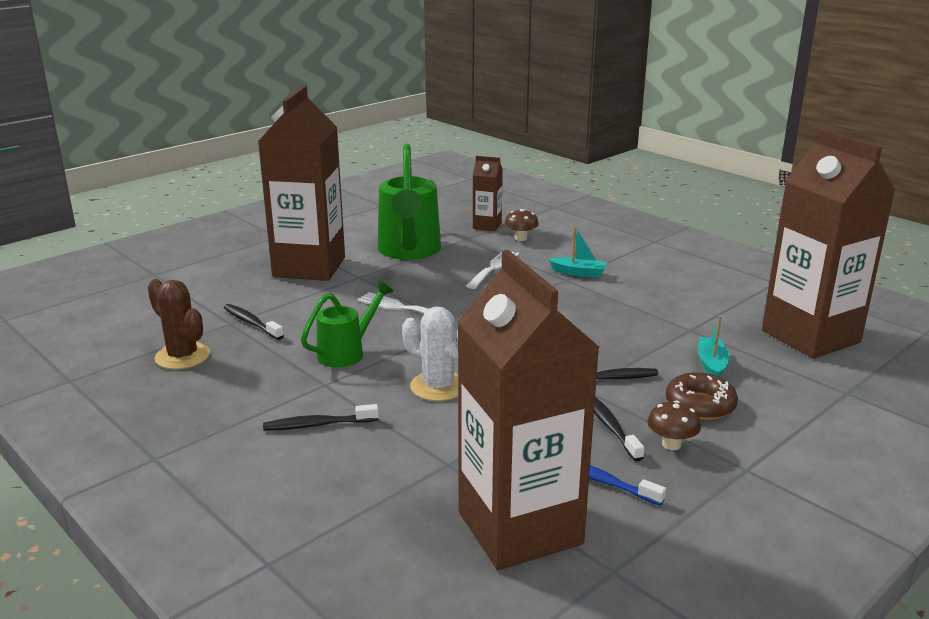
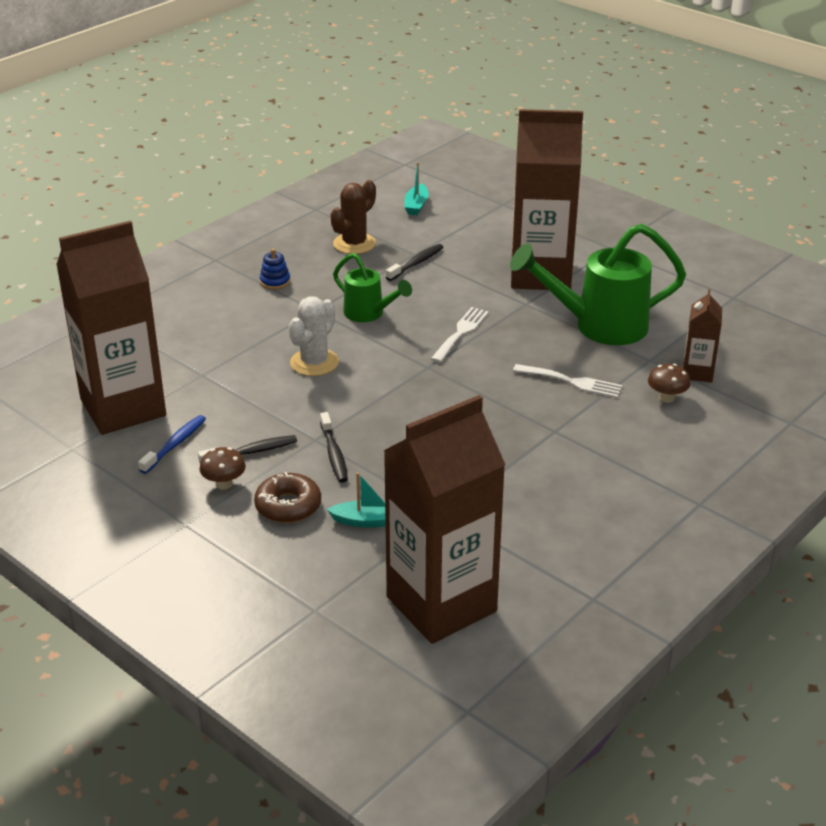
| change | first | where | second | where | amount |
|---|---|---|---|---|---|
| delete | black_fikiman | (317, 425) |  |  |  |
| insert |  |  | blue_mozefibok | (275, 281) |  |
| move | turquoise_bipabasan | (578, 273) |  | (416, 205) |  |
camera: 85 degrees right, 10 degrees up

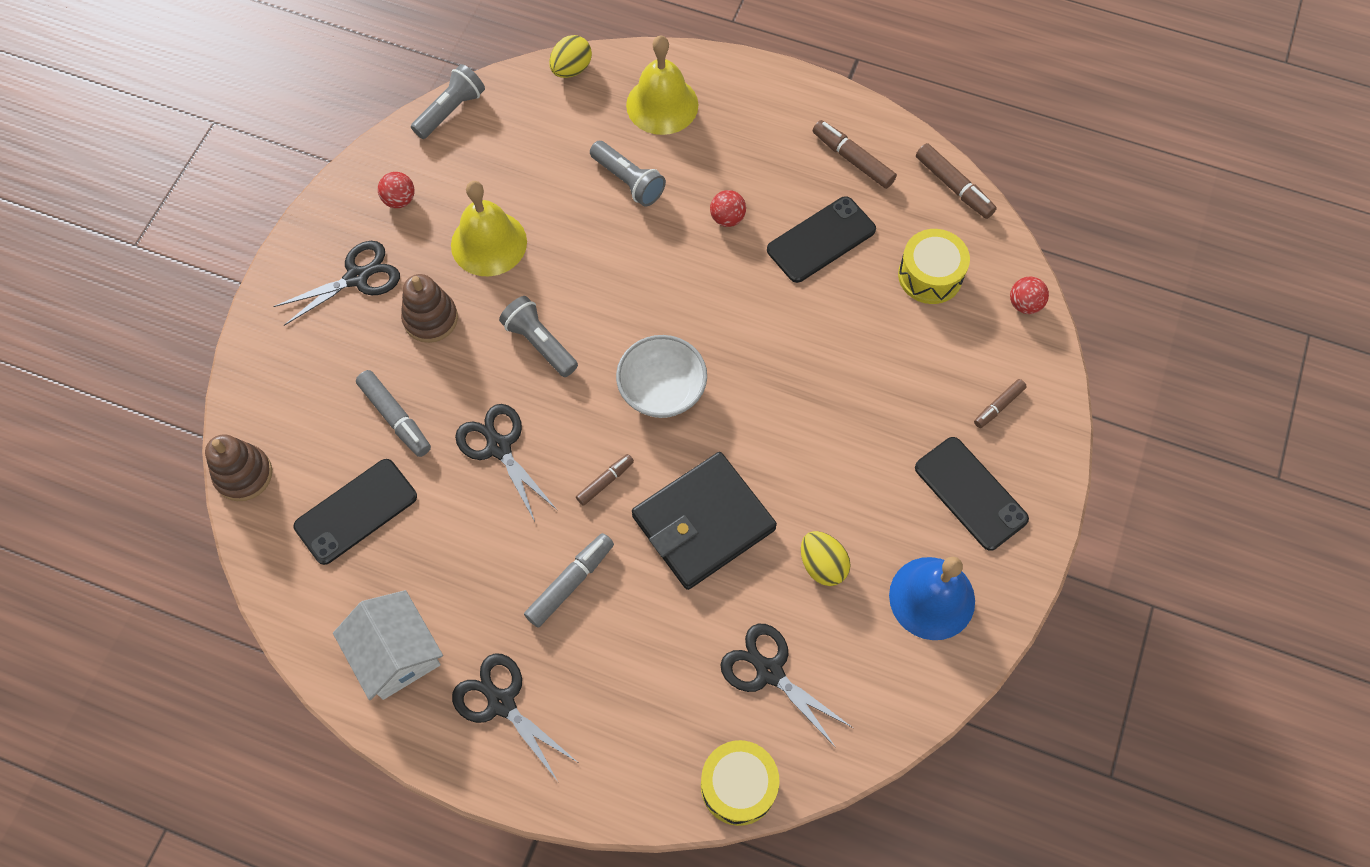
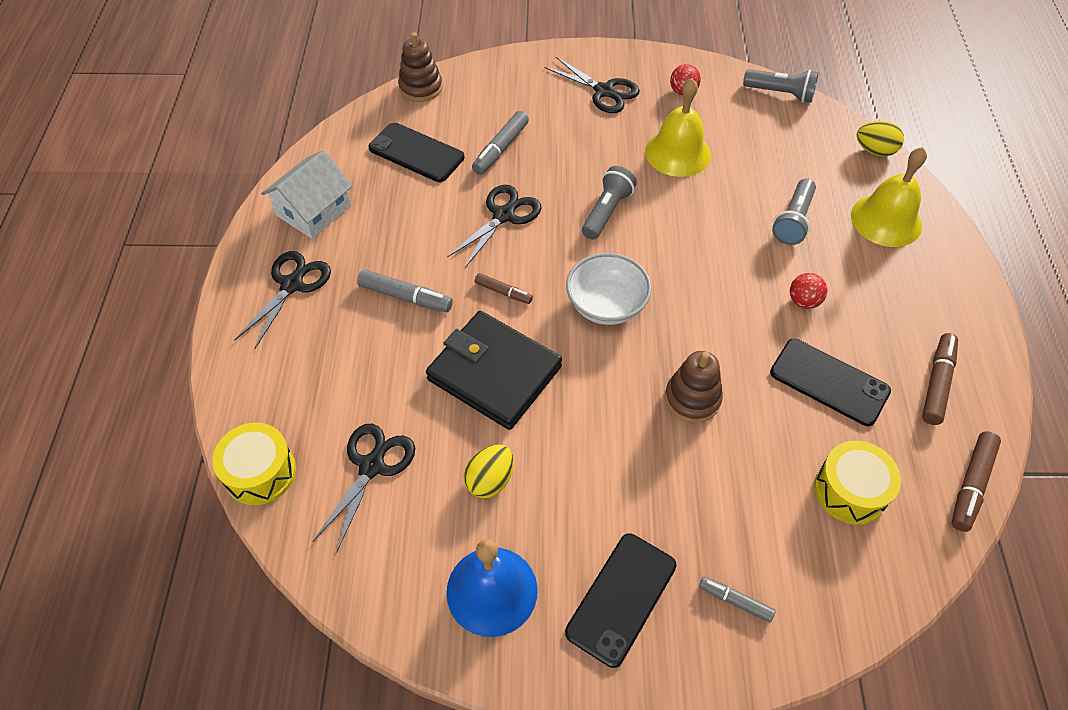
| change | first | where | second | where | amount |
|---|---|---|---|---|---|
| delete | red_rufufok | (1024, 304) |  |  |  |
| move | brown_mozefibok | (430, 319) |  | (692, 399) |  |
| recolor | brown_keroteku | (998, 406) | grey_keroteku | (735, 601) |  |
camera: 70 degrees right, 10 degrees down

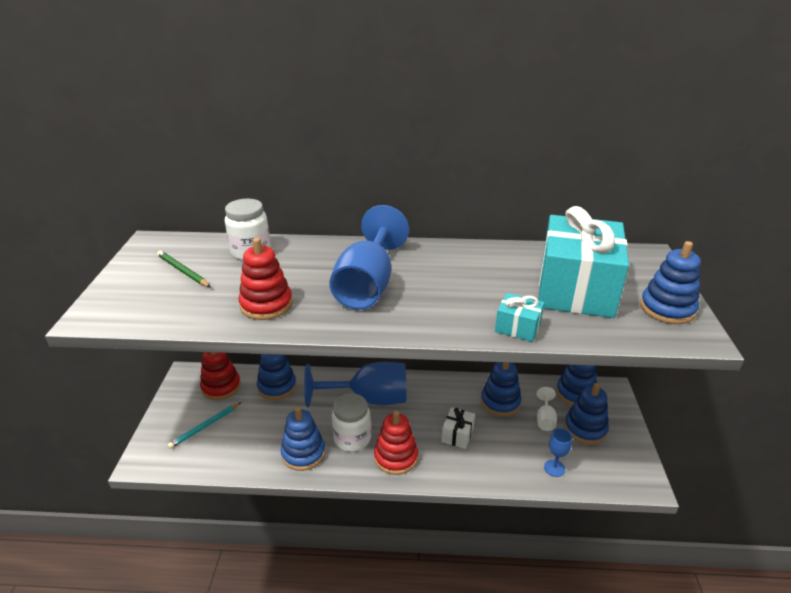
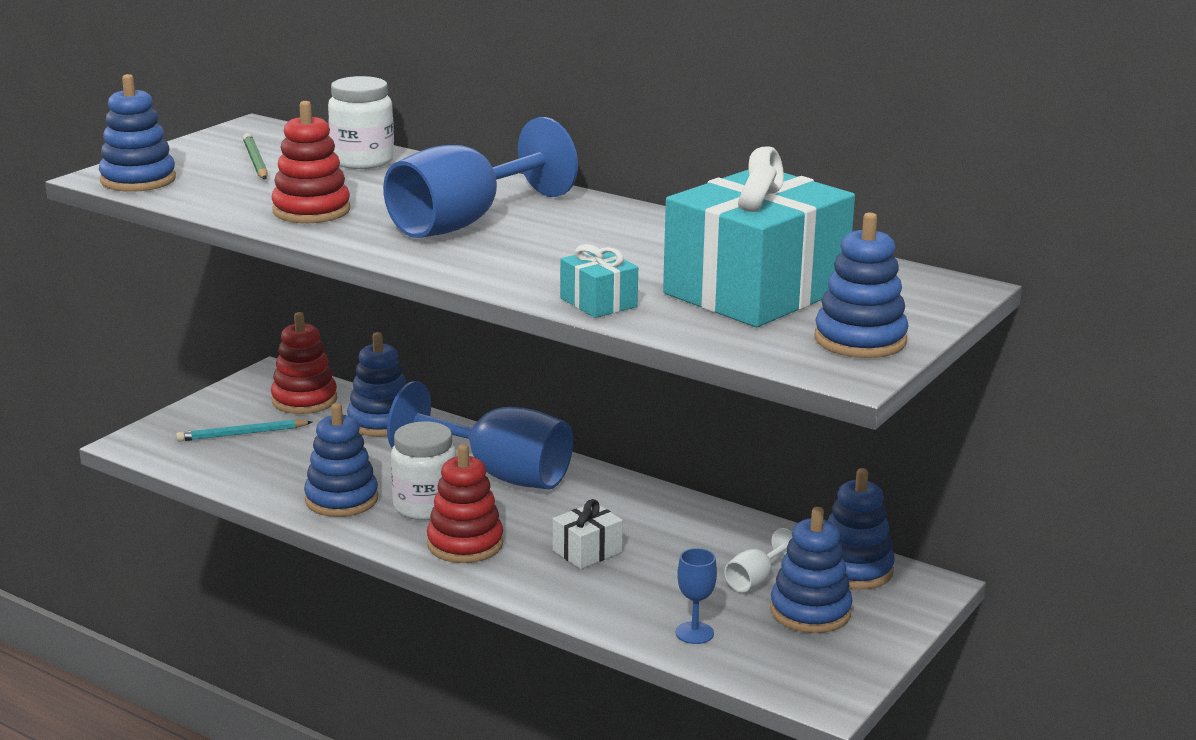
| change | first | where | second | where | amount |
|---|---|---|---|---|---|
| move | blue_mozefibok | (500, 402) |  | (138, 180) |  |
camera: 30 degrees right, 10 degrees down

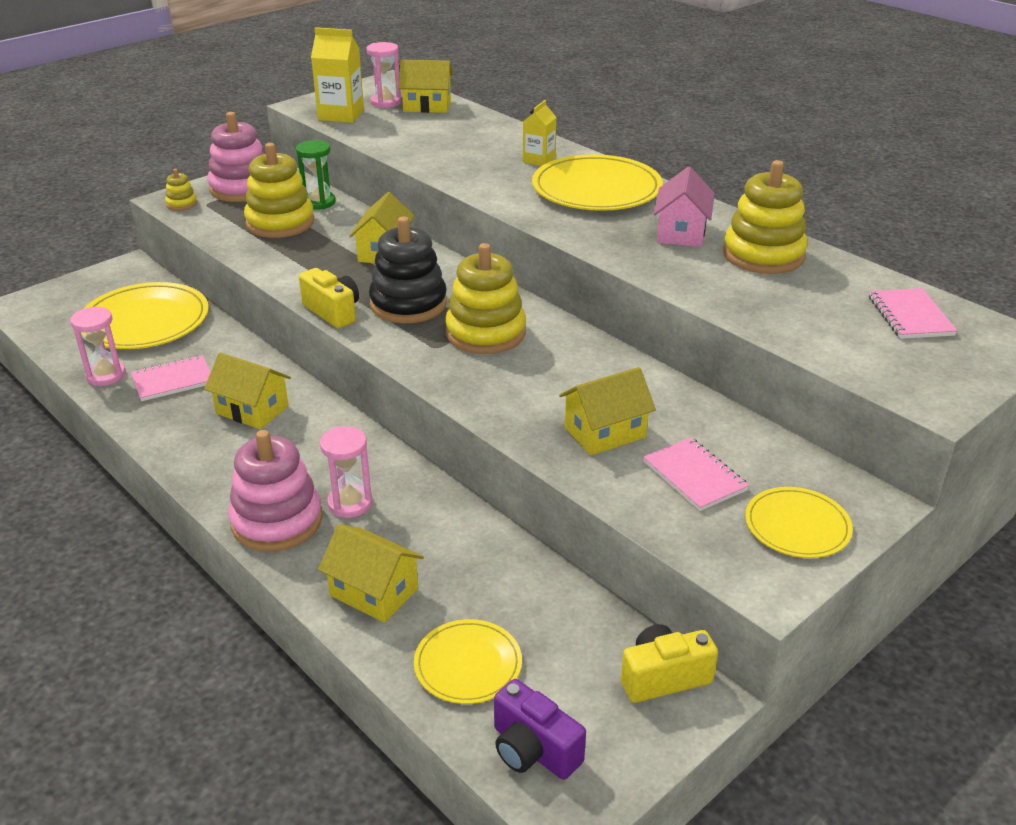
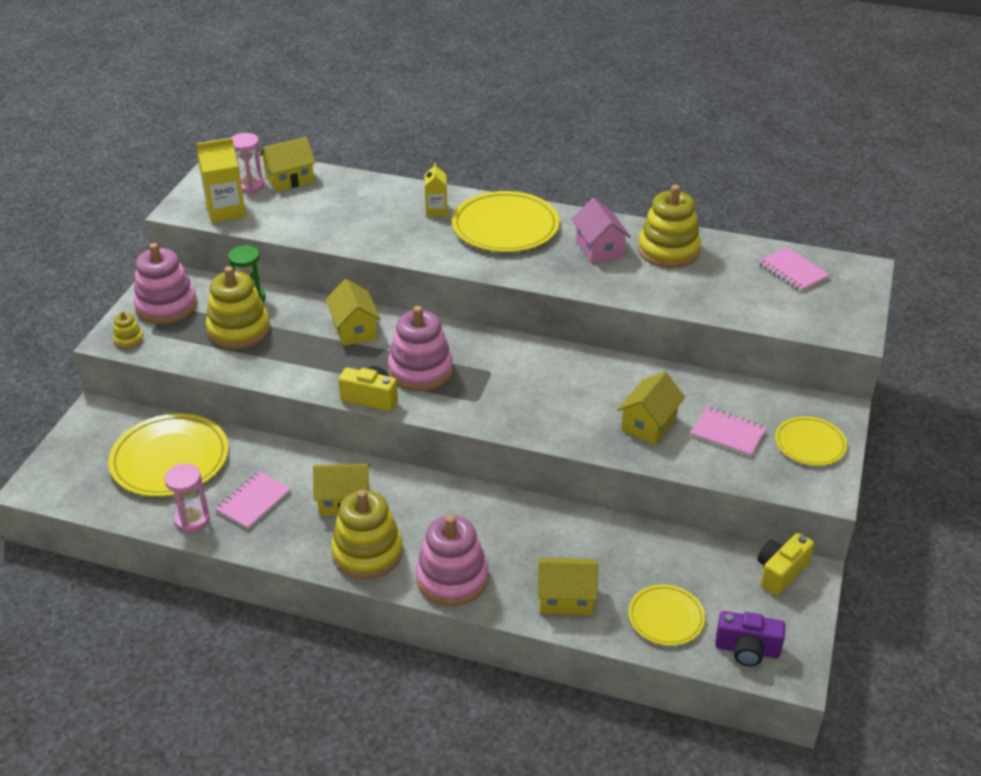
| change | first | where | second | where | amount |
|---|---|---|---|---|---|
| delete | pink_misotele | (350, 503) |  |  |  |
| move | yellow_mozefibok | (485, 333) |  | (367, 553) |  |
| recolor | black_mozefibok | (408, 304) | pink_mozefibok | (420, 370) |  |
camera: 30 degrees left, 5 degrees up

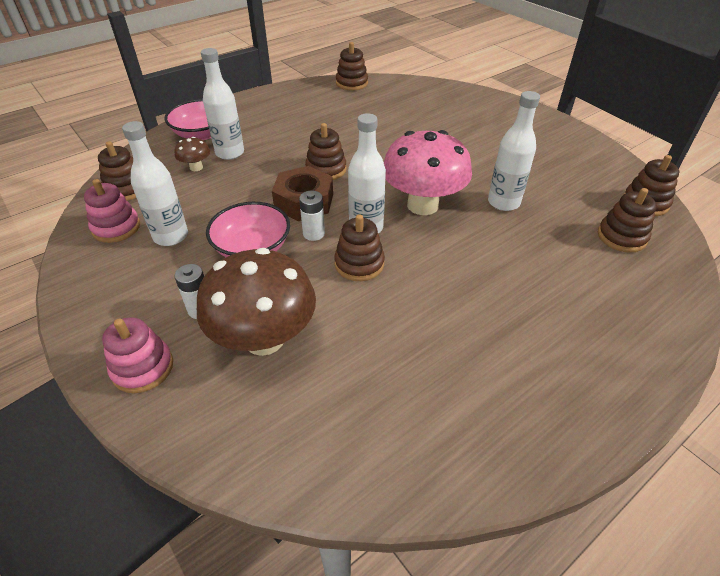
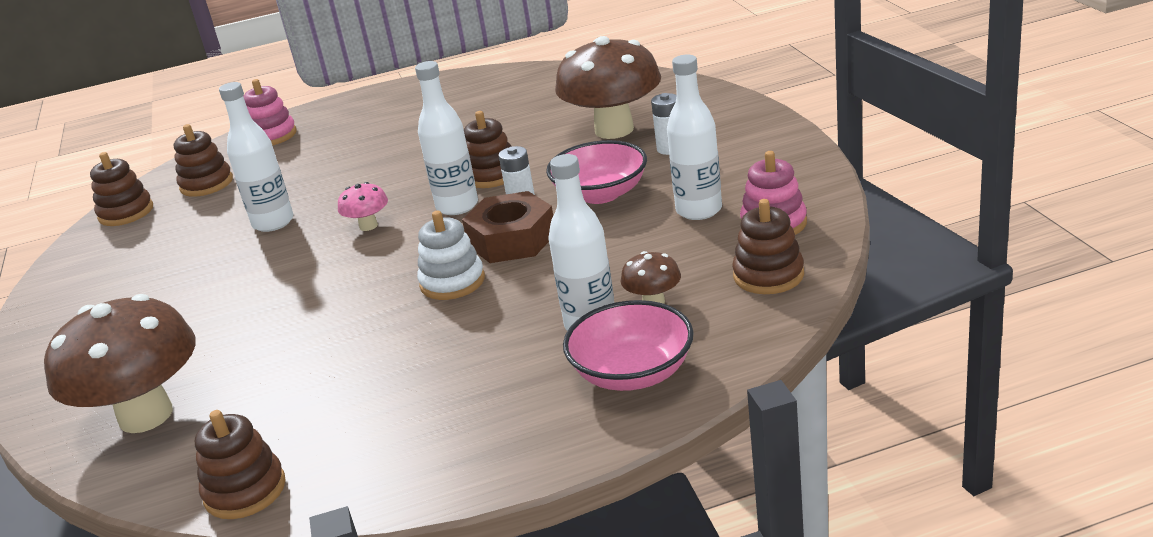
| change | first | where | second | where | amount |
|---|---|---|---|---|---|
| insert |  |  | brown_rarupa | (146, 415) |  |
| move | pink_mozefibok | (143, 368) |  | (272, 136) |  |
| recolor | brown_mozefibok | (326, 169) | white_mozefibok | (452, 282) |  |
| resize | pink_rarupa | (422, 205) |  | (368, 226) | x0.44 |
camera: 155 degrees left, 15 degrees down

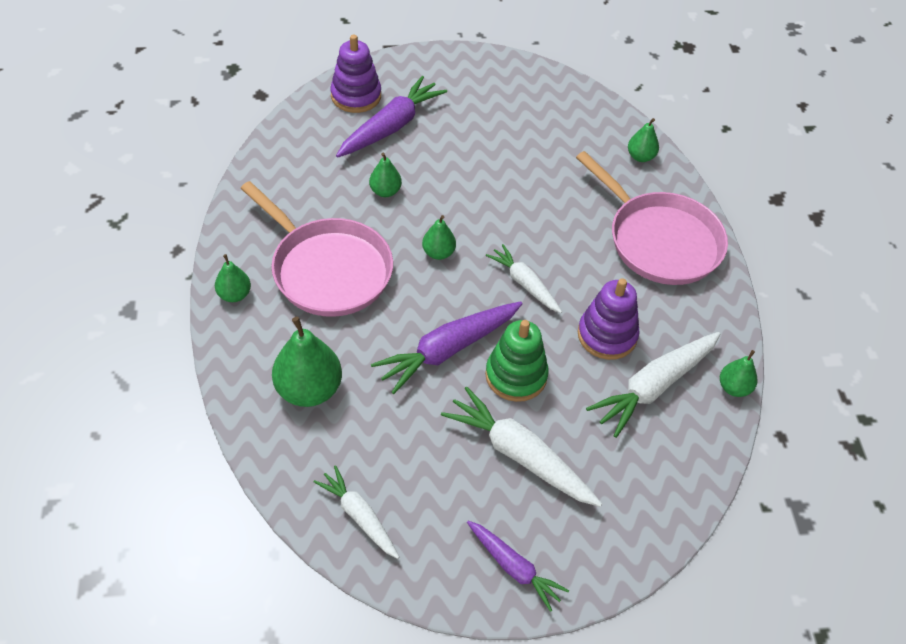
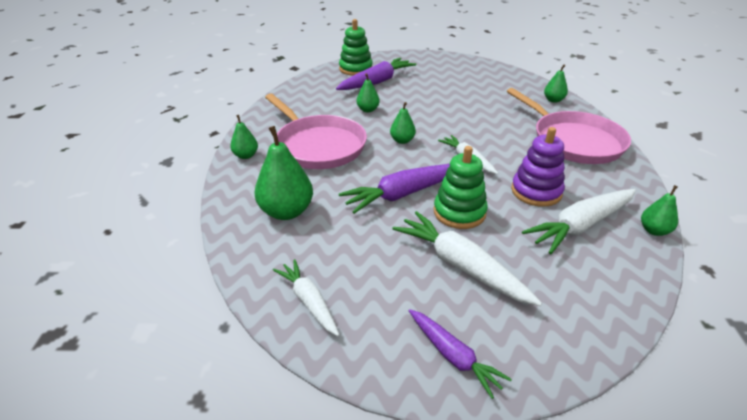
| change | first | where | second | where | amount |
|---|---|---|---|---|---|
| recolor | purple_mozefibok | (356, 96) | green_mozefibok | (355, 69) |  |
camera: 10 degrees right, 15 degrees down

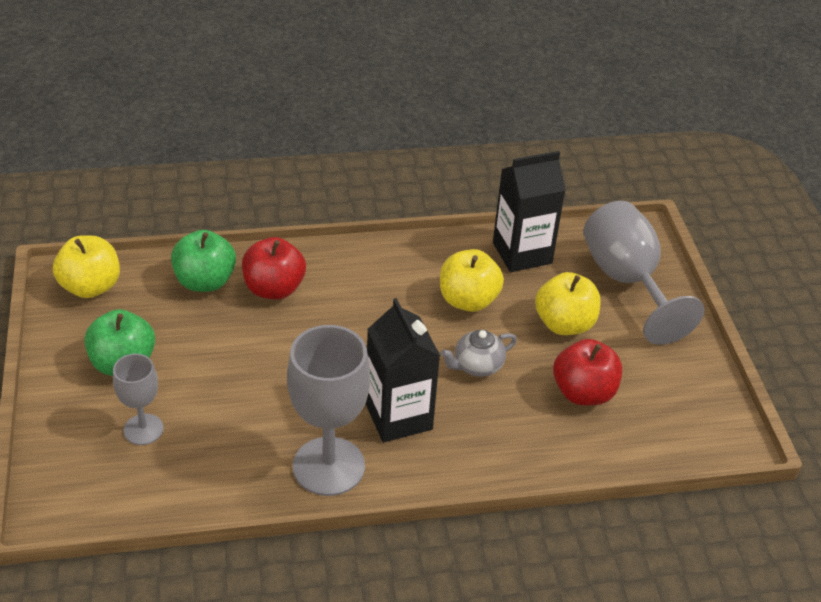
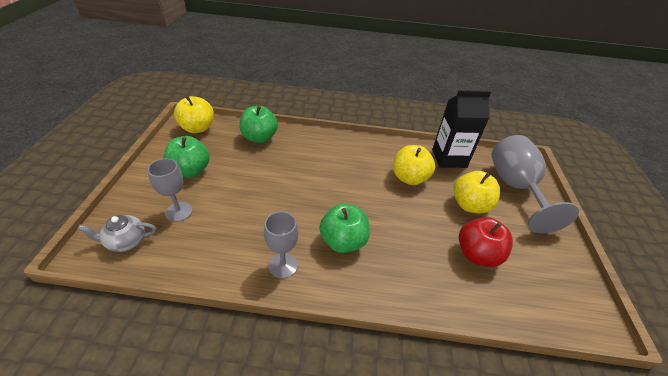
| change | first | where | second | where | amount |
|---|---|---|---|---|---|
| delete | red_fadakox | (274, 289) |  |  |  |
| move | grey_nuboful | (477, 366) |  | (126, 241) |  |
| replace | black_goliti | (398, 416) | green_fadakox | (343, 241) |  |
| resize | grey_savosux | (328, 466) |  | (283, 265) | x0.56 |
camera: 15 degrees right, 0 degrees up

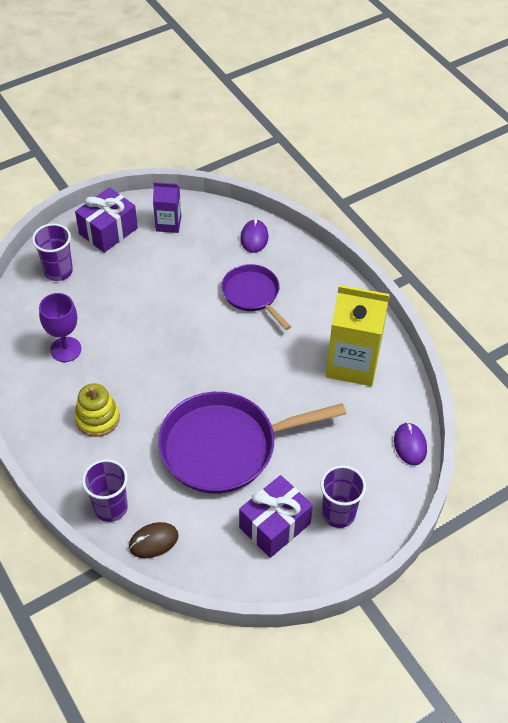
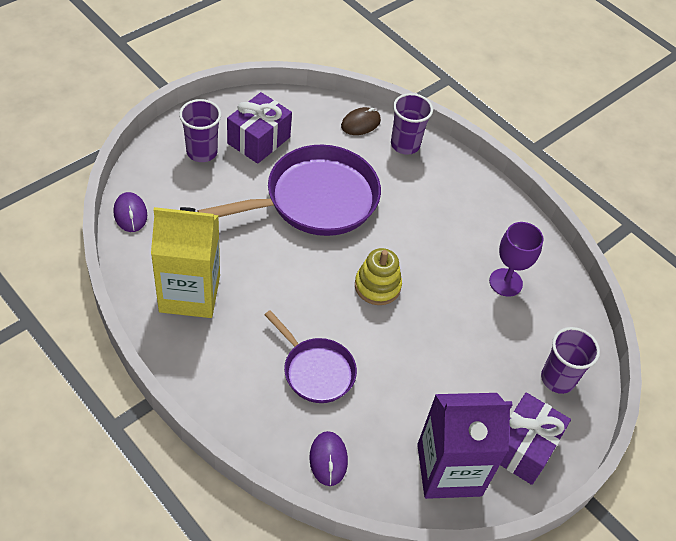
| change | first | where | second | where | amount |
|---|---|---|---|---|---|
| move | yellow_mozefibok | (97, 418) |  | (377, 286) |  |
| resize | purple_goliti | (168, 224) |  | (449, 470) | x1.84 |
camera: 165 degrees right, 0 degrees up

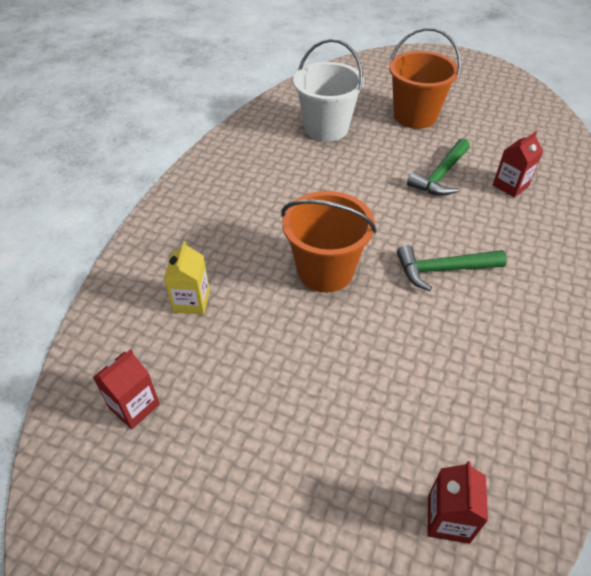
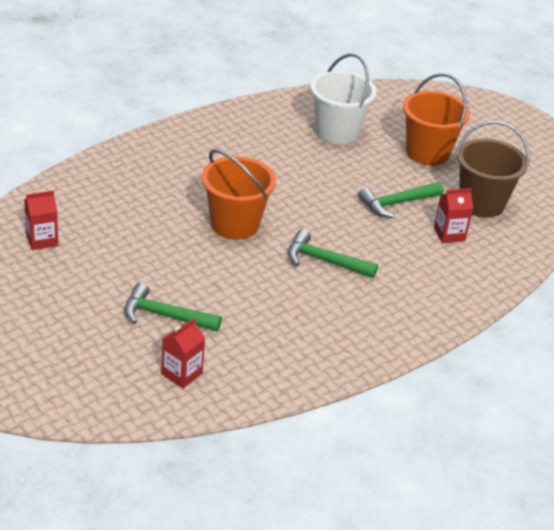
| change | first | where | second | where | amount |
|---|---|---|---|---|---|
| delete | yellow_goliti | (191, 301) |  |  |  |
| insert |  |  | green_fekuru | (165, 315) |  |
| insert |  |  | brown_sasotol | (481, 203) |  |
camera: 25 degrees right, 10 degrees down

